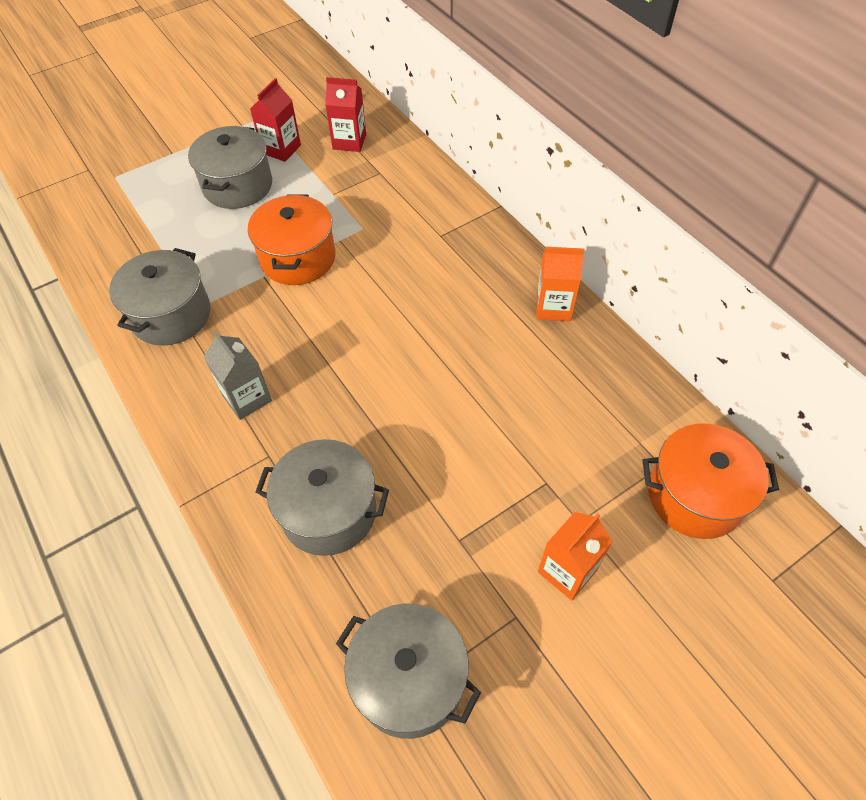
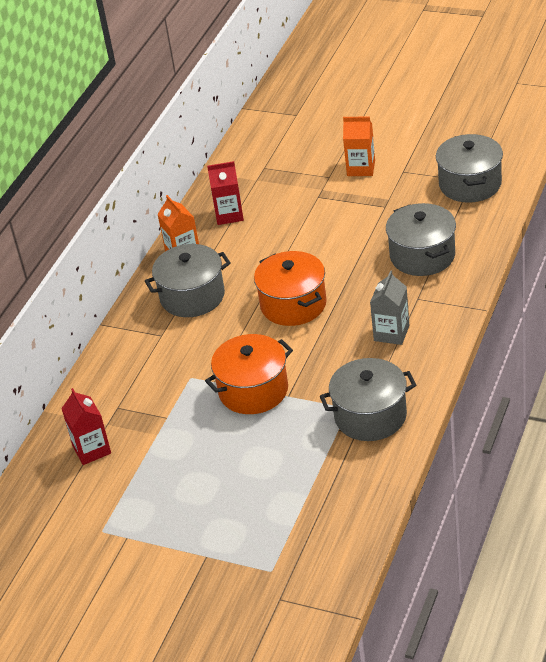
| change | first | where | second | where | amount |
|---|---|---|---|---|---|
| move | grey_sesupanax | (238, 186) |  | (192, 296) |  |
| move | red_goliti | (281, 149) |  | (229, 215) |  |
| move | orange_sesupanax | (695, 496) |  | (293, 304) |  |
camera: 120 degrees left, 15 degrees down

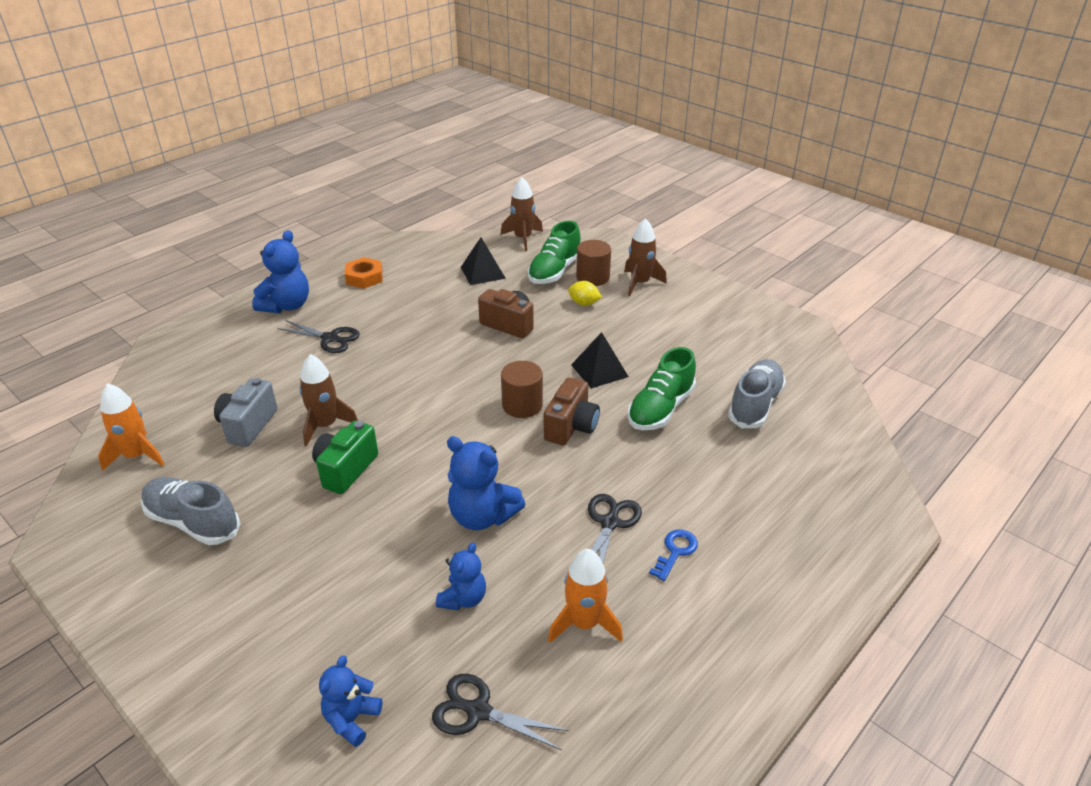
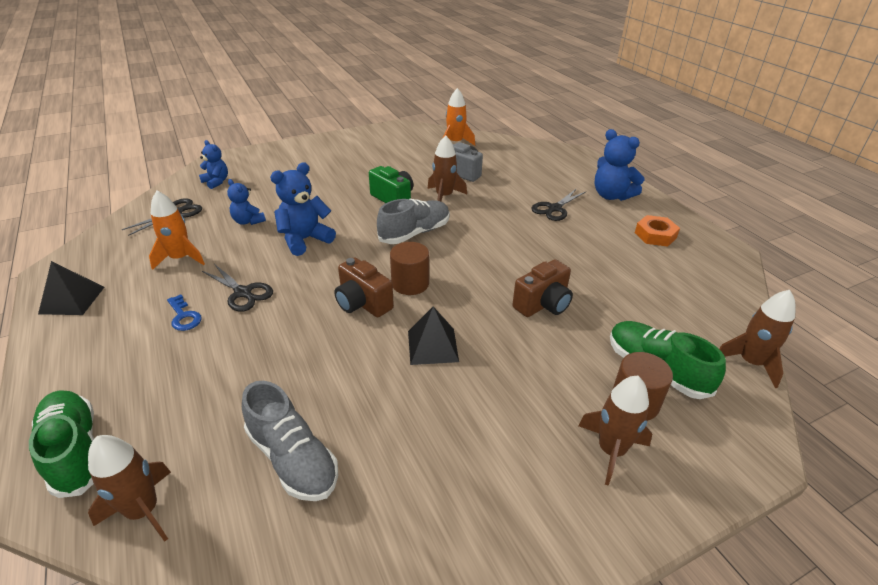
| change | first | where | second | where | amount |
|---|---|---|---|---|---|
| delete | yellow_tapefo | (584, 303) |  |  |  |
| insert |  |  | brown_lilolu | (143, 510) |  |
| move | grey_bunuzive | (193, 522) |  | (415, 233) |  |
| move | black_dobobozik | (482, 272) |  | (72, 300) |  |
| move | green_bunuzive | (660, 409) |  | (75, 451) |  |
camera: 110 degrees right, 0 degrees up

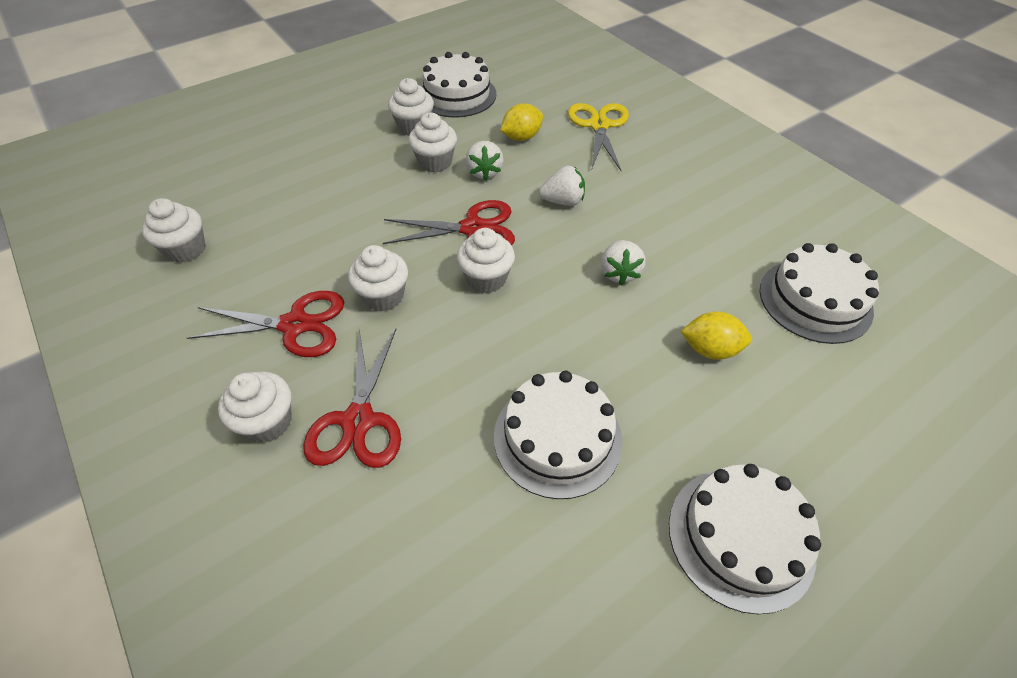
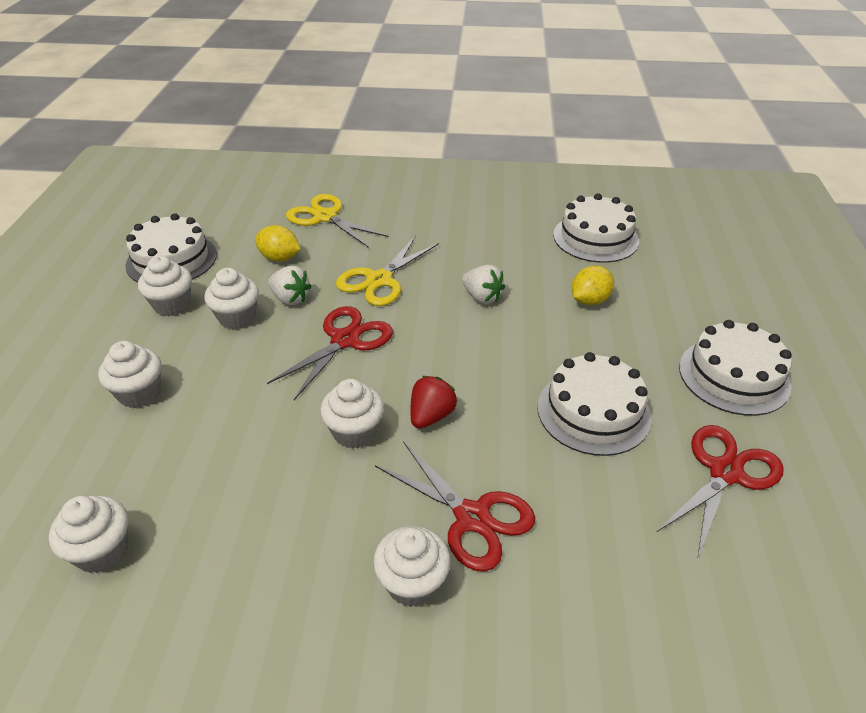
| change | first | where | second | where | amount |
|---|---|---|---|---|---|
| insert |  |  | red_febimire | (431, 416) |  |
| move | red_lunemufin | (295, 325) |  | (725, 473) |  |
| move | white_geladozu | (486, 279) |  | (139, 393) |  |
| replace | white_febimire | (563, 201) | yellow_lunemufin | (379, 280) |  |
| rotate | yellow_tapefo | (521, 137) |  | (279, 258) | 75 degrees counterclockwise |
camera: 50 degrees left, 10 degrees down

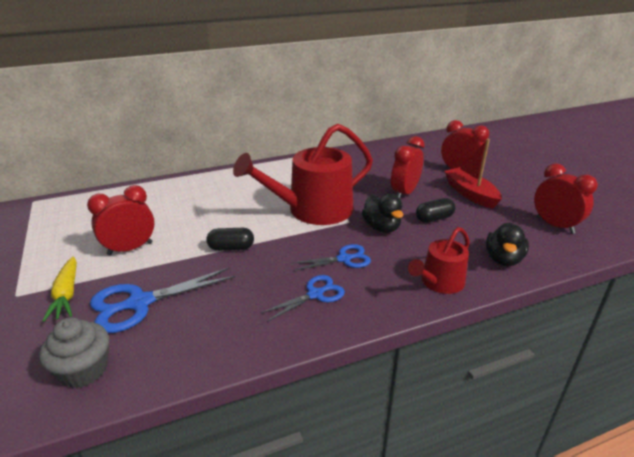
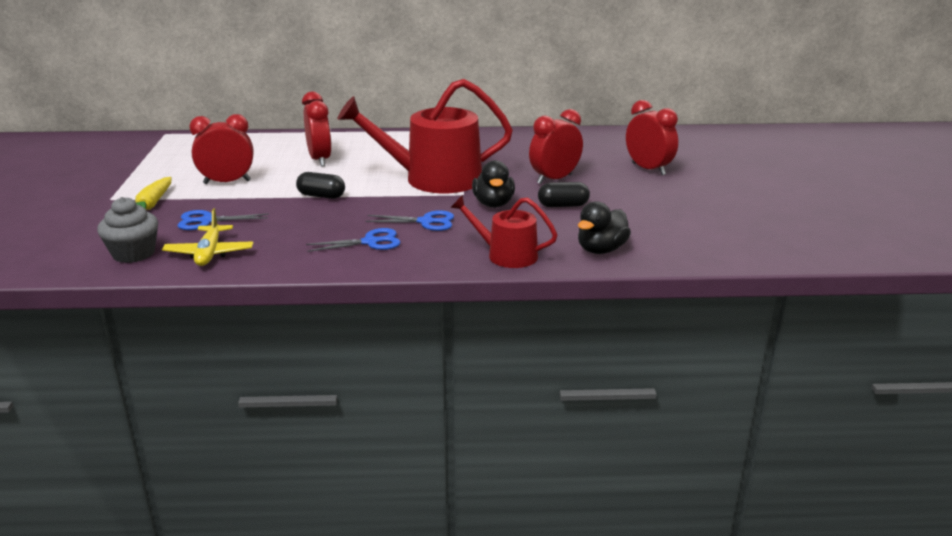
| change | first | where | second | where | amount |
|---|---|---|---|---|---|
| delete | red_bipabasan | (470, 194) |  |  |  |
| insert |  |  | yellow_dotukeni | (209, 253) |  |
| move | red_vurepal | (555, 225) |  | (320, 160) |  |
| rotate | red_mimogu | (439, 282) |  | (506, 255) | 45 degrees clockwise |
| resize | blue_lunemufin | (140, 303) |  | (207, 221) | x0.62 |
camera: 20 degrees right, 5 degrees down

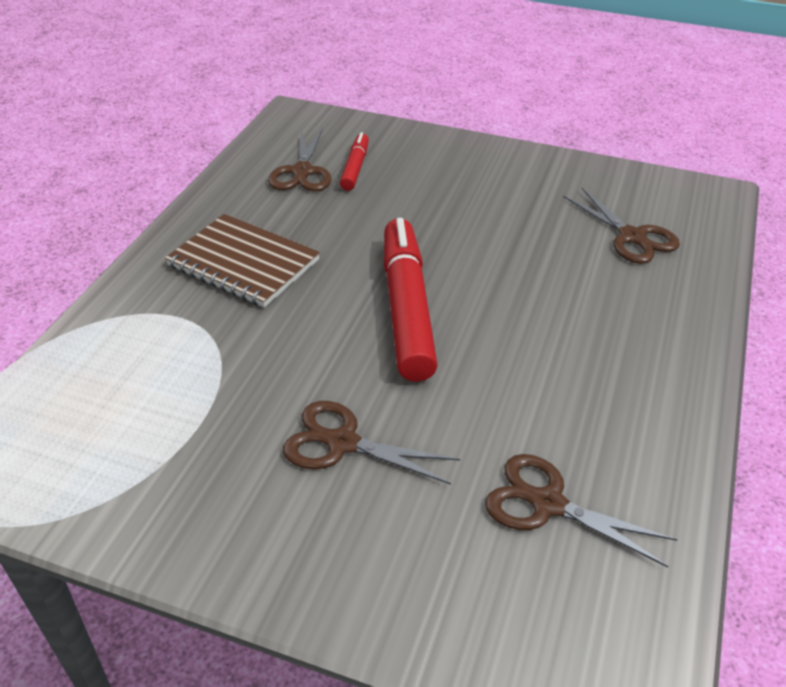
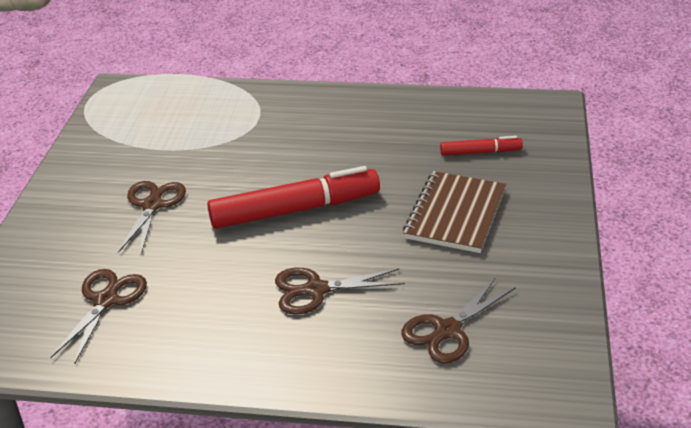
| change | first | where | second | where | amount |
|---|---|---|---|---|---|
| move | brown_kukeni | (243, 263) |  | (455, 214) |  |
| move | brown_lunemufin | (302, 172) |  | (316, 290) |  |
camera: 80 degrees right, 5 degrees down

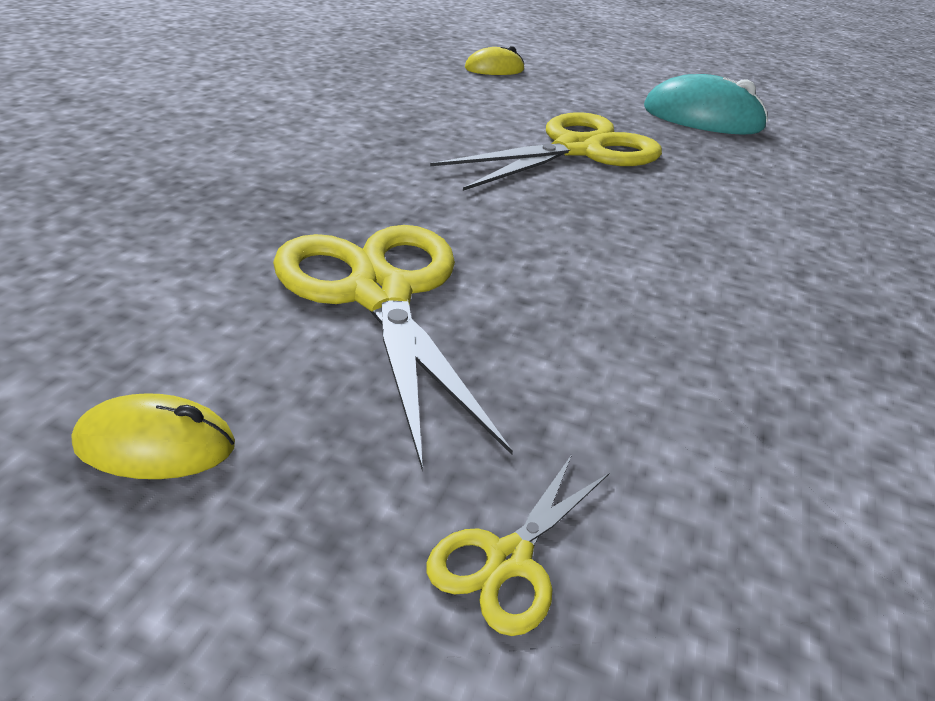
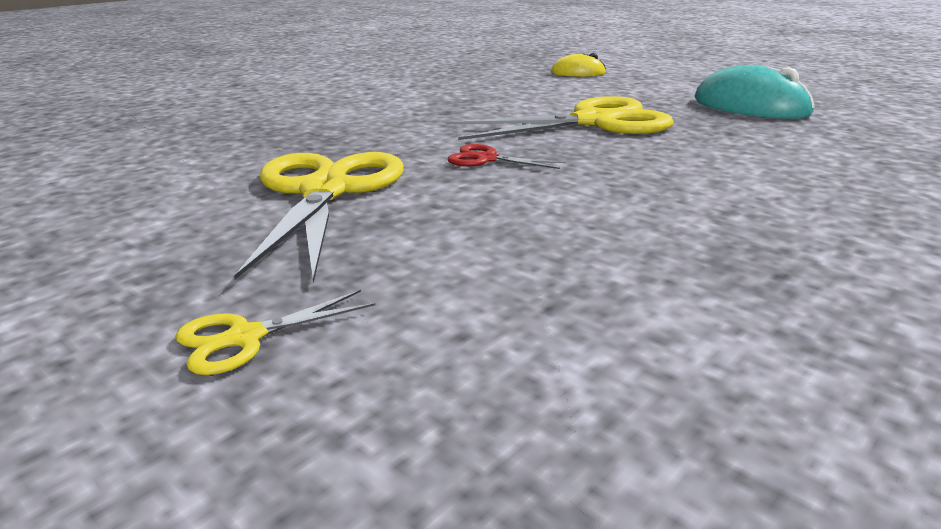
| change | first | where | second | where | amount |
|---|---|---|---|---|---|
| delete | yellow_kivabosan | (155, 445) |  |  |  |
| insert |  |  | red_lunemufin | (486, 159) |  |
camera: 25 degrees right, 10 degrees down

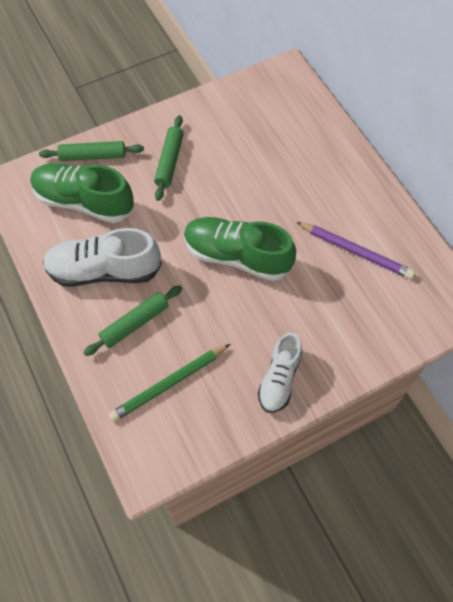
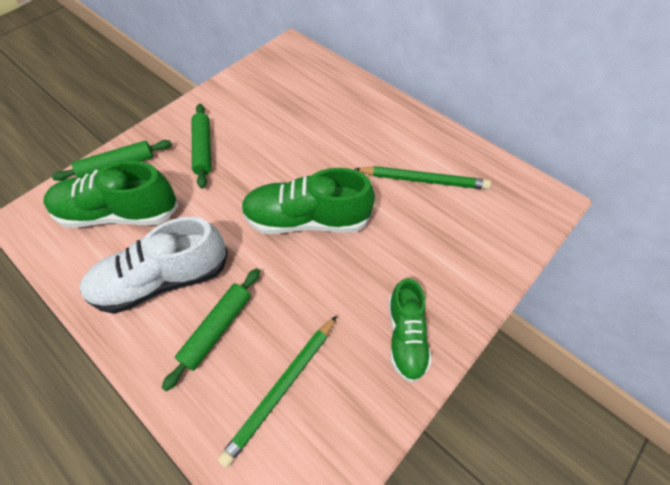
| change | first | where | second | where | amount |
|---|---|---|---|---|---|
| recolor | white_bunuzive | (279, 379) | green_bunuzive | (406, 336) |  |
| recolor | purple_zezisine | (356, 252) | green_zezisine | (424, 180) |  |
camera: 20 degrees left, 5 degrees down

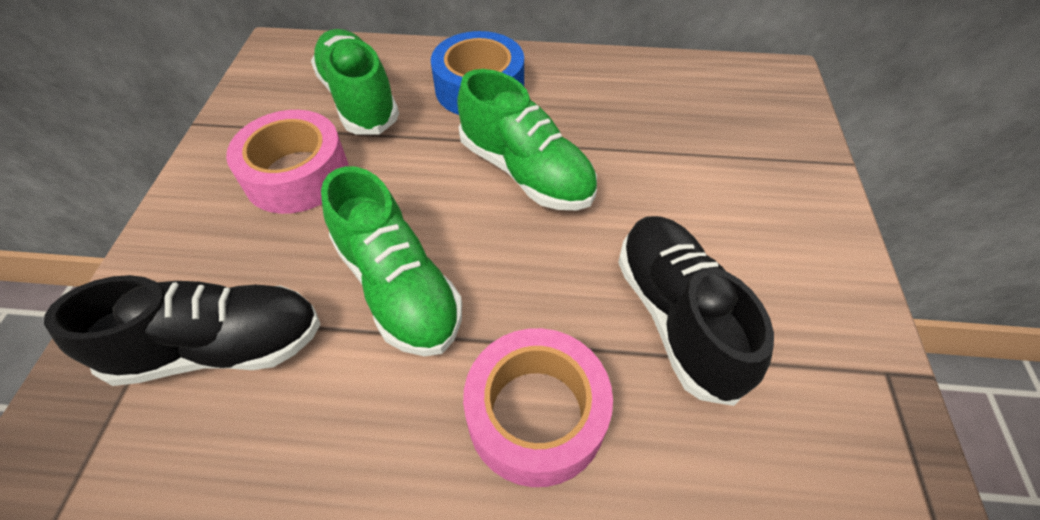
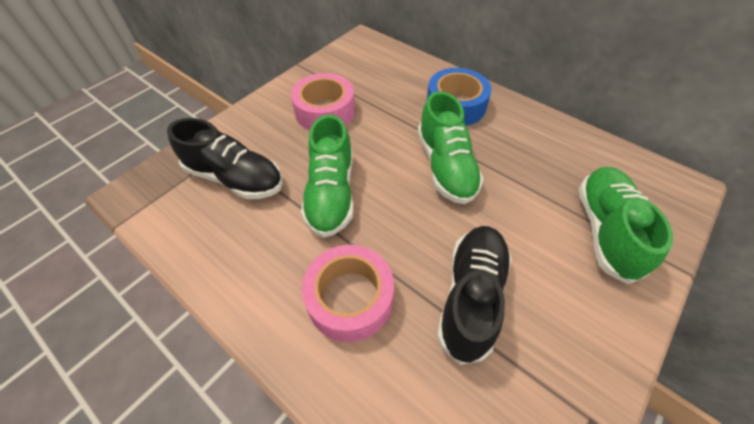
| change | first | where | second | where | amount |
|---|---|---|---|---|---|
| move | green_bunuzive | (359, 99) |  | (605, 230) |  |
camera: 35 degrees right, 0 degrees up

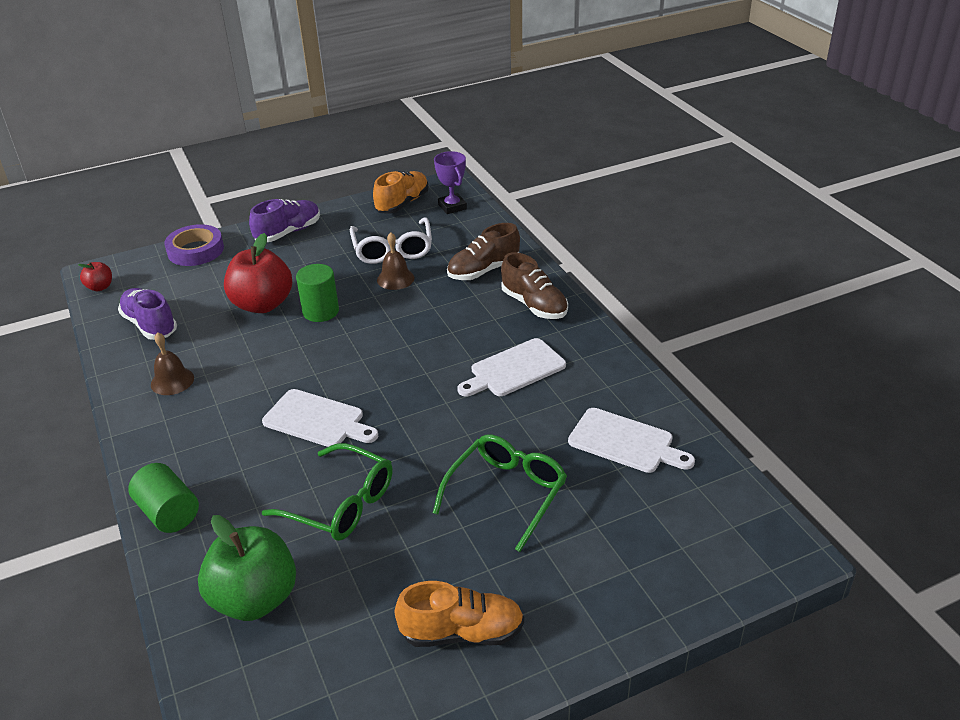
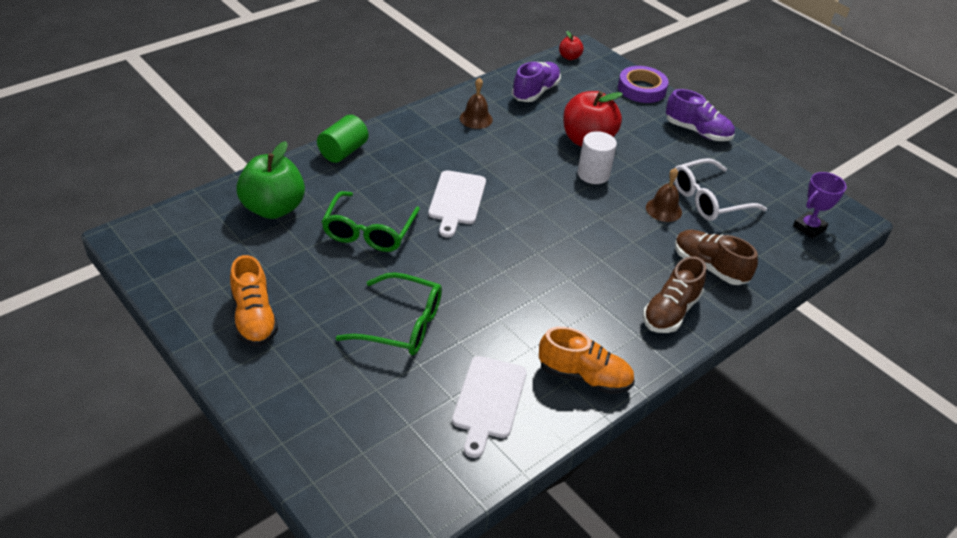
| change | first | where | second | where | amount |
|---|---|---|---|---|---|
| delete | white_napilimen | (514, 369) |  |  |  |
| move | orange_bunuzive | (402, 203) |  | (584, 376) |  |
| recolor | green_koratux | (321, 311) | white_koratux | (593, 174) |  |
camera: 70 degrees right, 5 degrees up

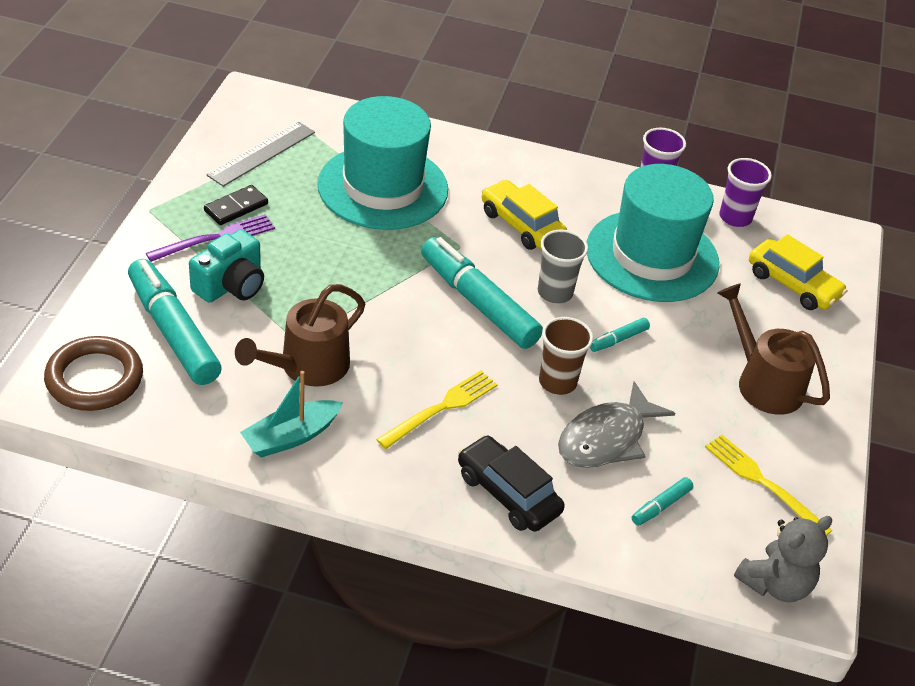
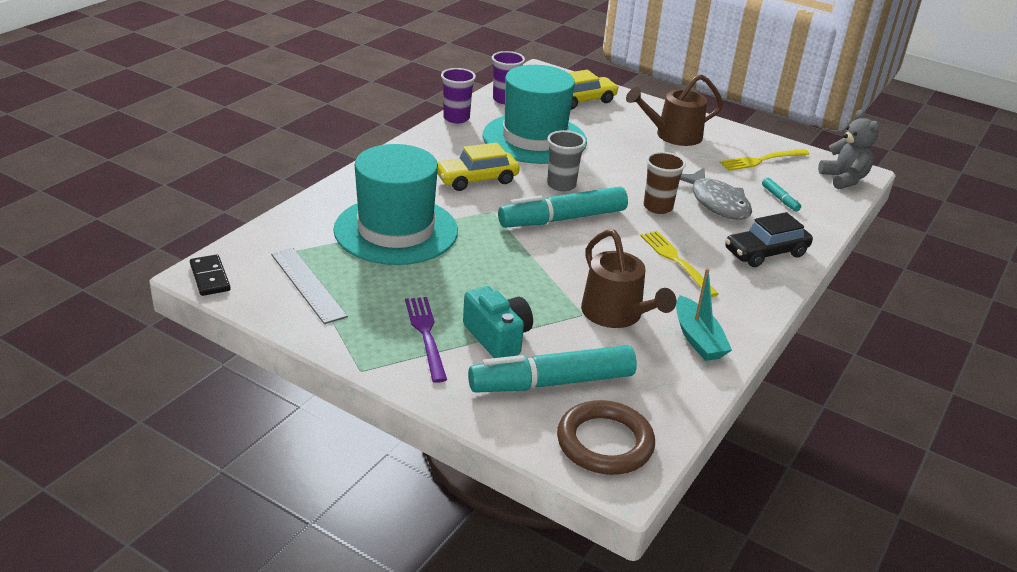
| change | first | where | second | where | amount |
|---|---|---|---|---|---|
| delete | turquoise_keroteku | (618, 339) |  |  |  |
| move | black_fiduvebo | (236, 207) |  | (210, 277) |  |
camera: 70 degrees left, 10 degrees down

